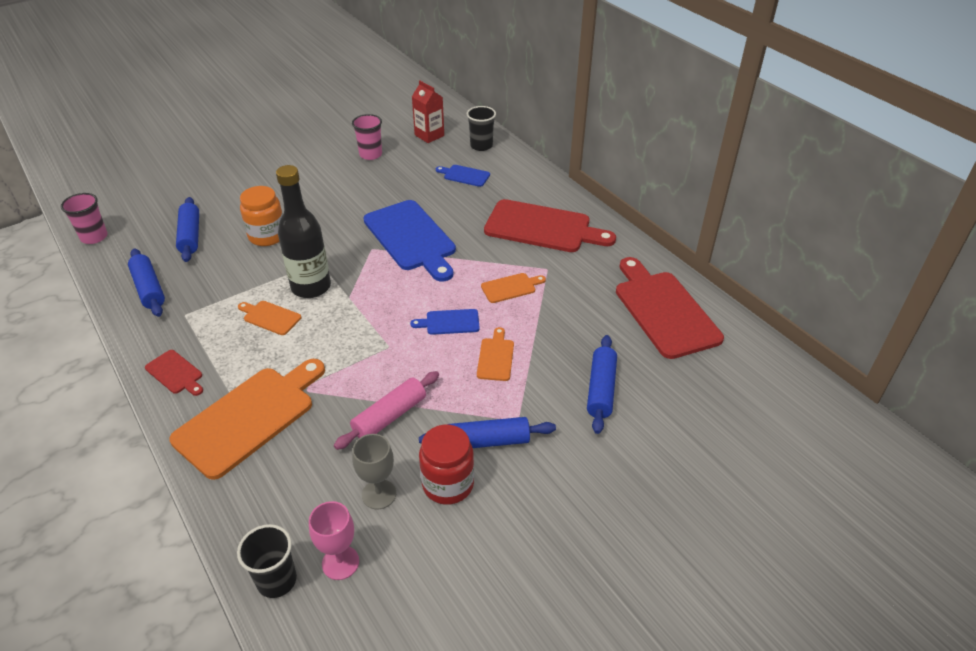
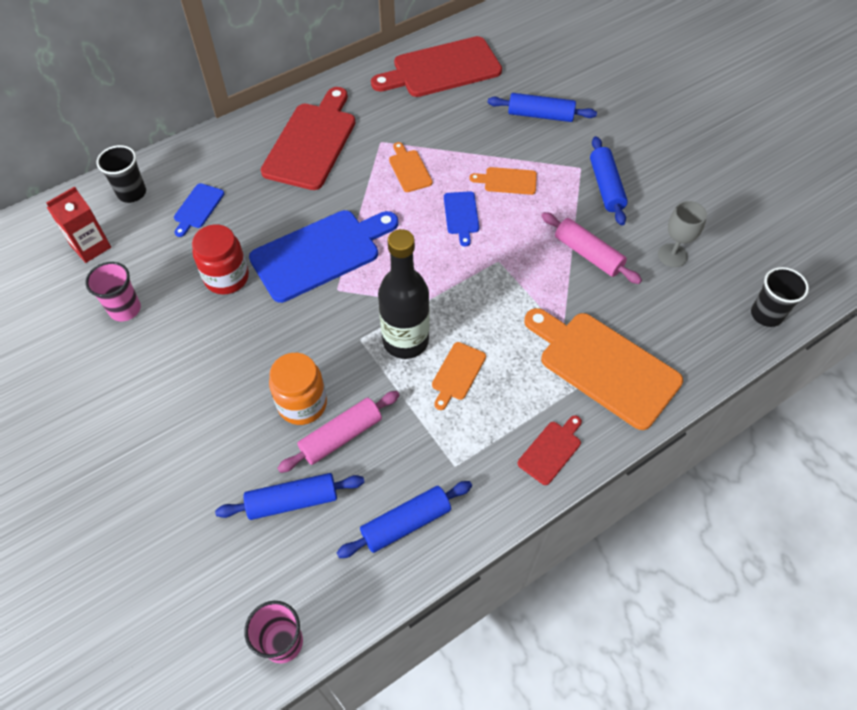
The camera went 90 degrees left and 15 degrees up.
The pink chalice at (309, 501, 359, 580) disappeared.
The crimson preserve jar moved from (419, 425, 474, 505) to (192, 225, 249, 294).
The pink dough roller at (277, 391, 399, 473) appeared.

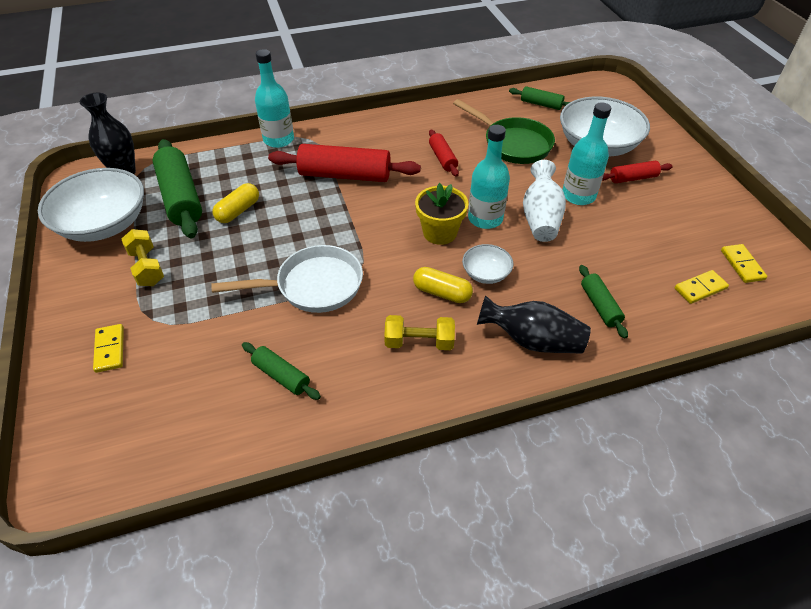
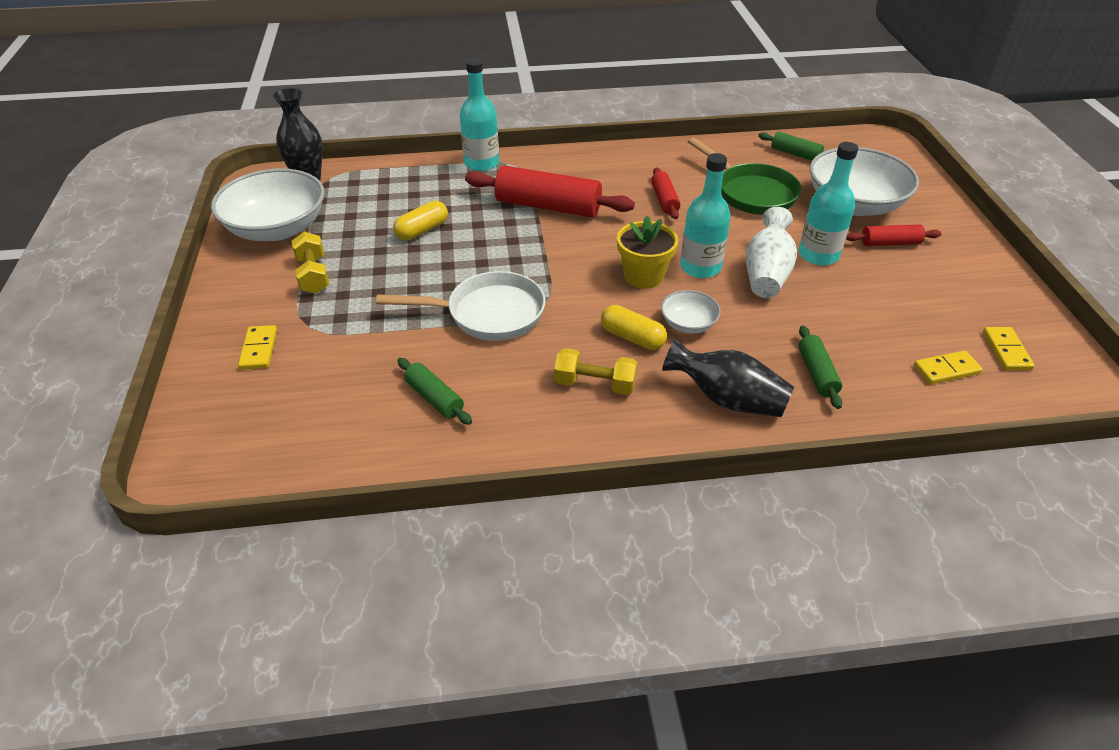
The camera went 10 degrees right and 5 degrees down.
The green dough roller at (153, 139, 202, 238) disappeared.

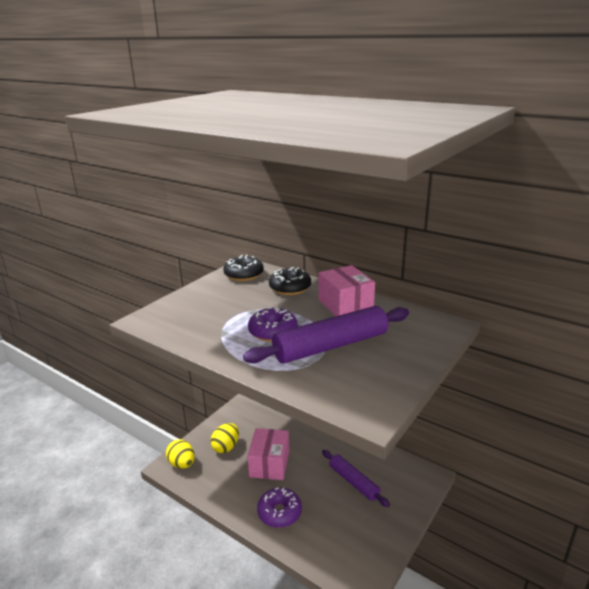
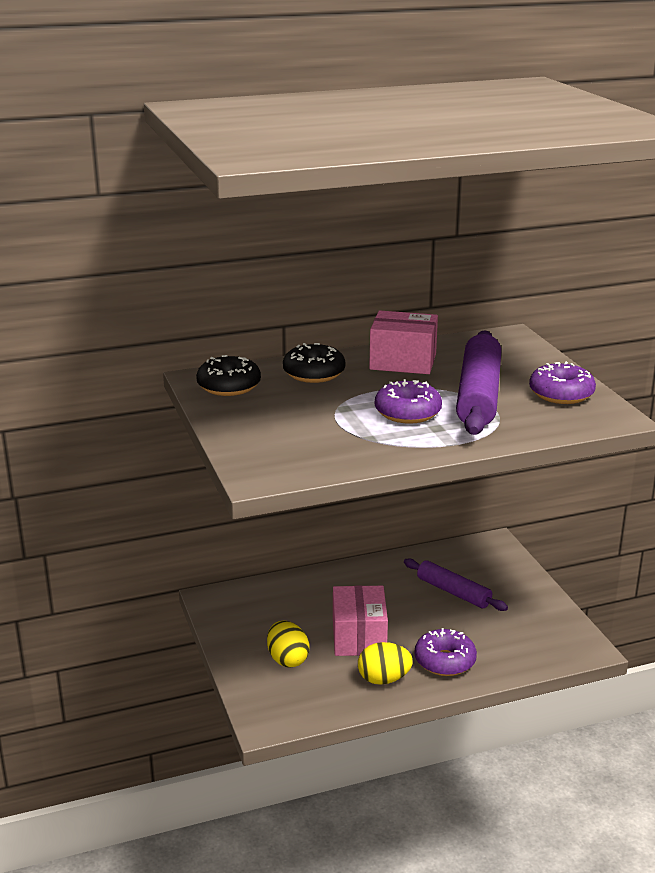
The camera went 55 degrees left and 0 degrees up.
The bright yellow egg moved from (166, 439, 195, 469) to (358, 642, 413, 685).
The pink parcel at (247, 428, 289, 480) turned 45 degrees clockwise.
The violet dough roller at (322, 450, 390, 507) turned 45 degrees clockwise.
The violet donut at (529, 362, 596, 404) appeared.

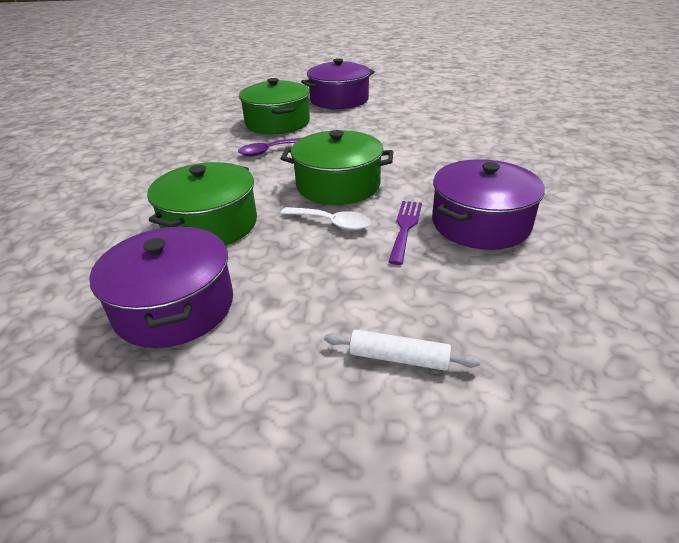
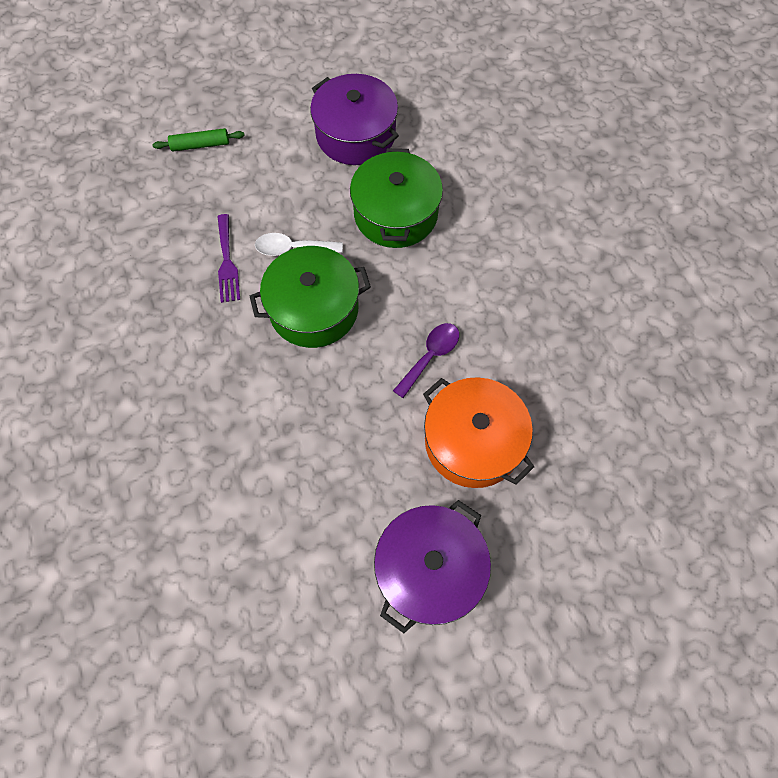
The camera went 155 degrees right and 30 degrees up.
The green stockpot at (239, 78, 310, 134) became the orange stockpot at (423, 377, 534, 488).
The snow-white dough roller at (324, 330, 480, 371) became the green dough roller at (152, 128, 245, 151).
The violet stockpot at (432, 159, 545, 250) disappeared.

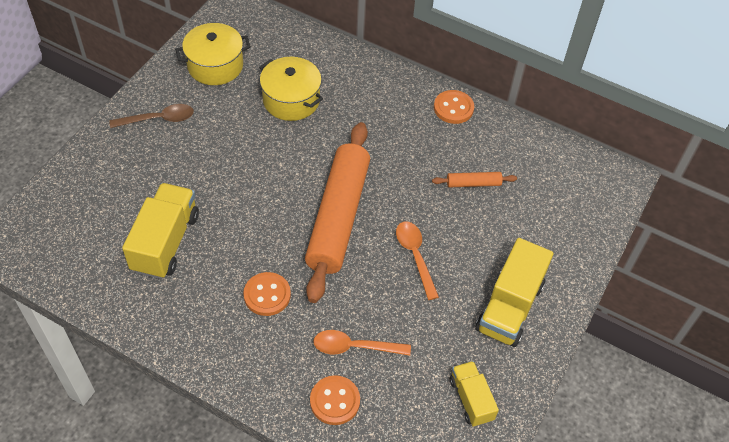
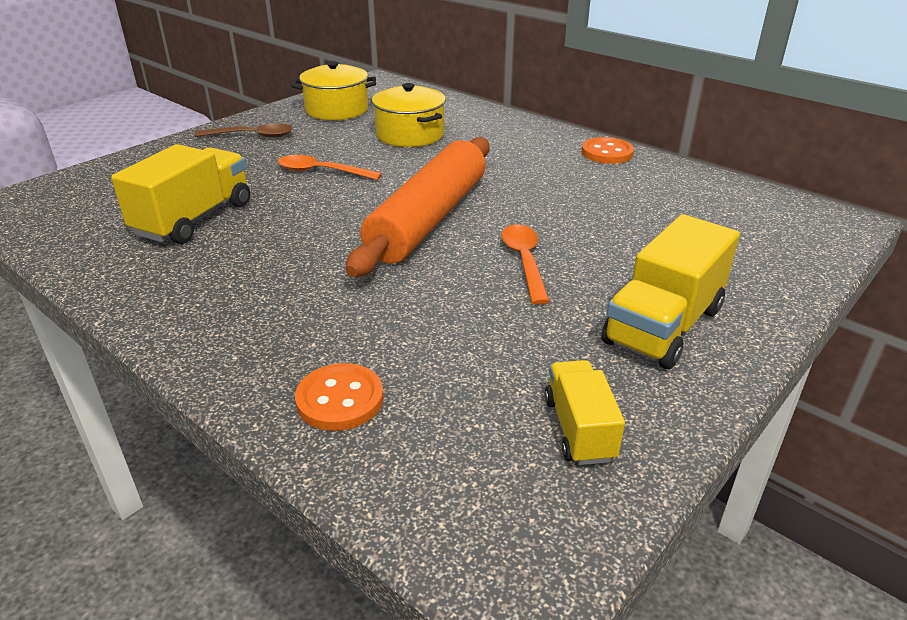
The camera went 15 degrees right and 20 degrees down.
The orange button at (243, 272, 291, 316) disappeared.
The orange tablespoon moved from (313, 330, 411, 356) to (277, 155, 382, 180).
The orange dough roller at (432, 172, 517, 188) disappeared.

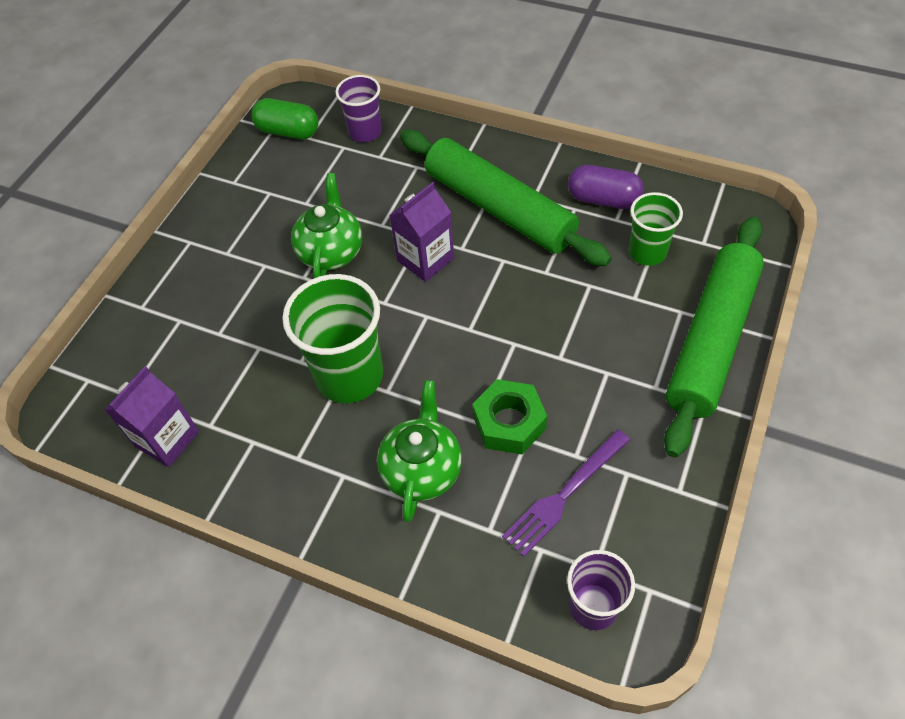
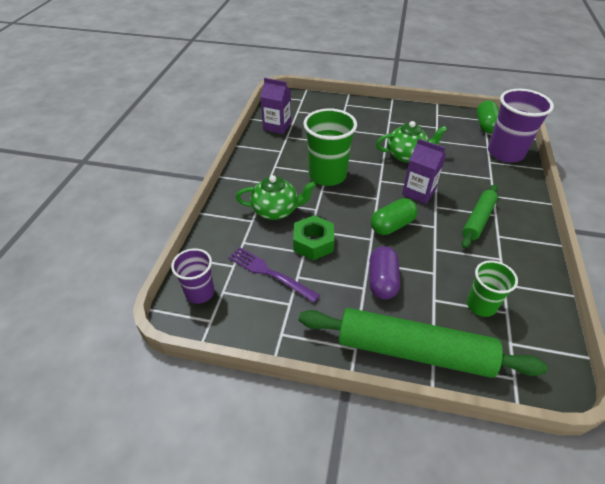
The camera went 75 degrees right and 10 degrees down.
The violet beaker at (335, 75, 382, 143) changed to 1.68 times the size.
The green dough roller at (400, 130, 612, 266) changed to 0.56 times the size.
The violet capsule moved from (568, 165, 644, 209) to (369, 246, 400, 299).
The green capsule at (371, 198, 418, 235) appeared.

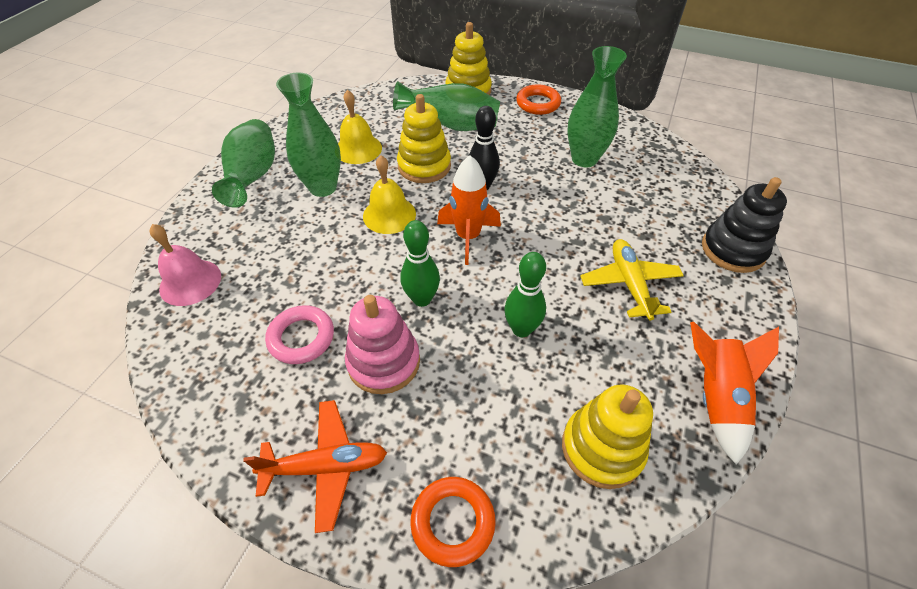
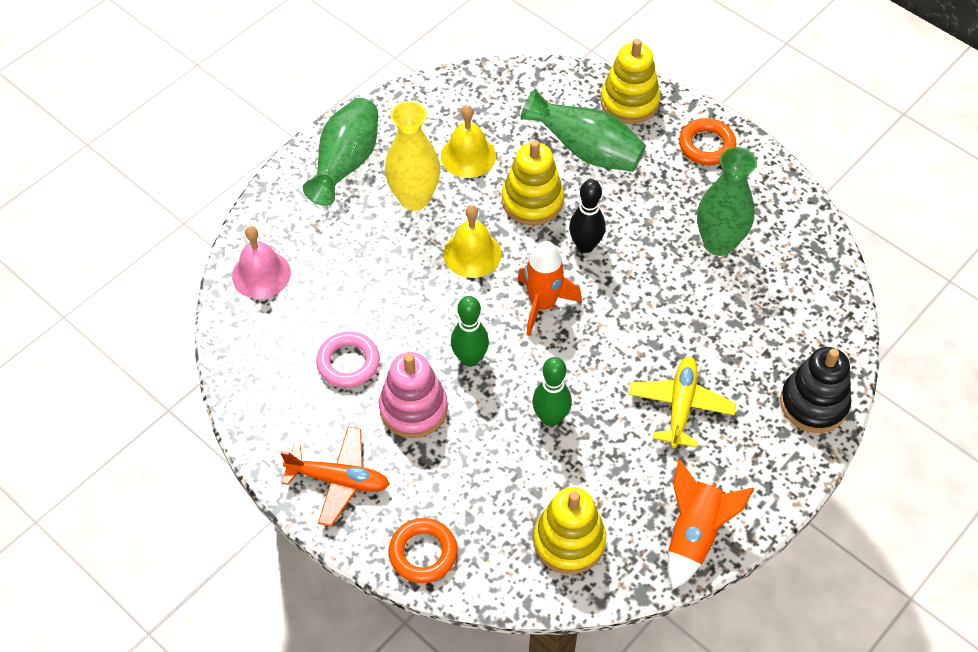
The camera went 20 degrees right and 5 degrees up.
The green vase at (276, 73, 341, 197) became the bright yellow vase at (385, 101, 441, 211).

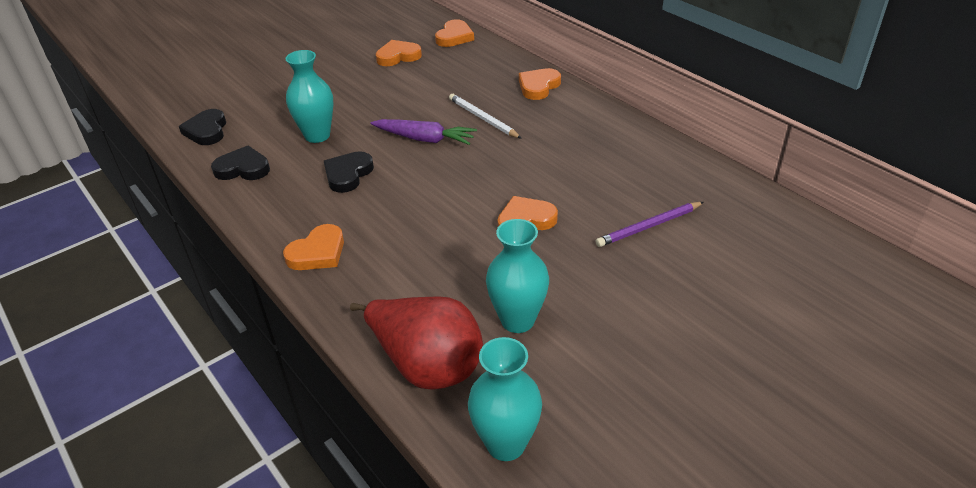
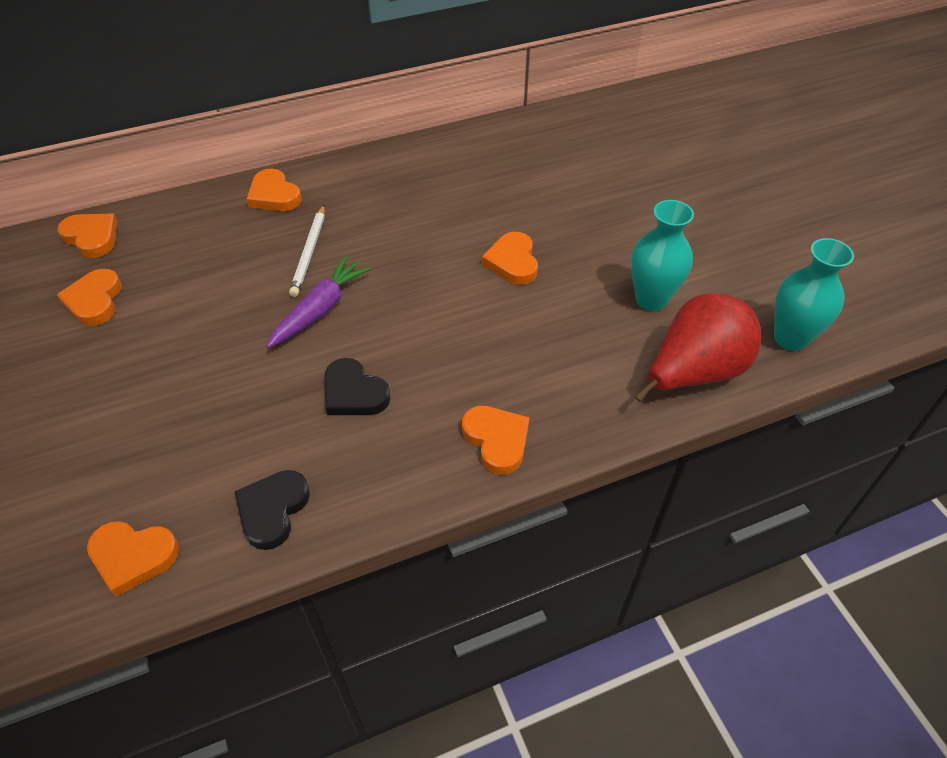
The camera went 75 degrees left and 10 degrees up.
The jet-black heart at (179, 109, 226, 145) became the orange heart at (87, 521, 179, 597).
The teal vase at (286, 50, 333, 143) disappeared.
The snow-white lead pencil at (449, 94, 522, 139) turned 60 degrees counterclockwise.
The violet lead pencil at (596, 202, 704, 247) disappeared.

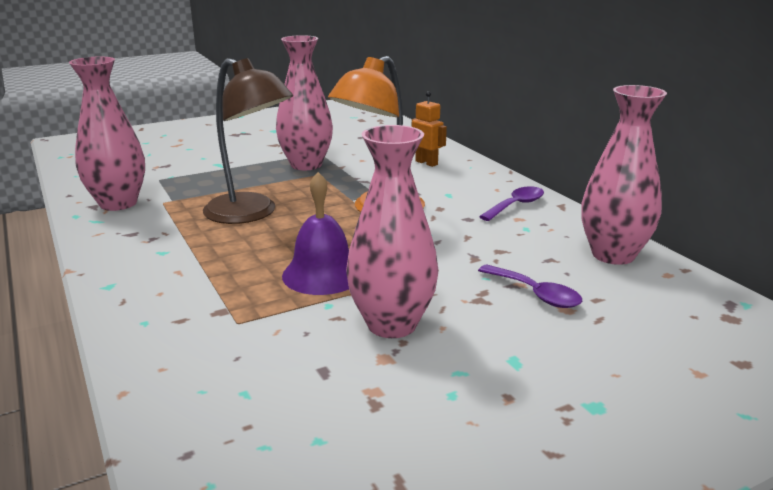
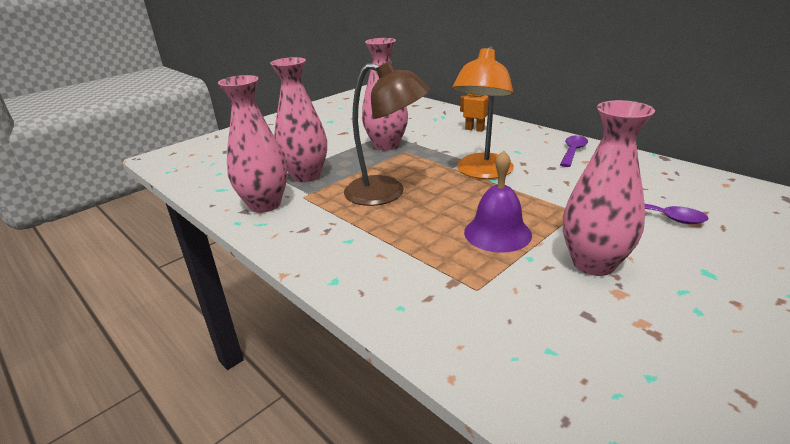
The camera went 15 degrees left and 5 degrees up.
The pink vase moved from (581, 85, 667, 265) to (270, 57, 327, 182).

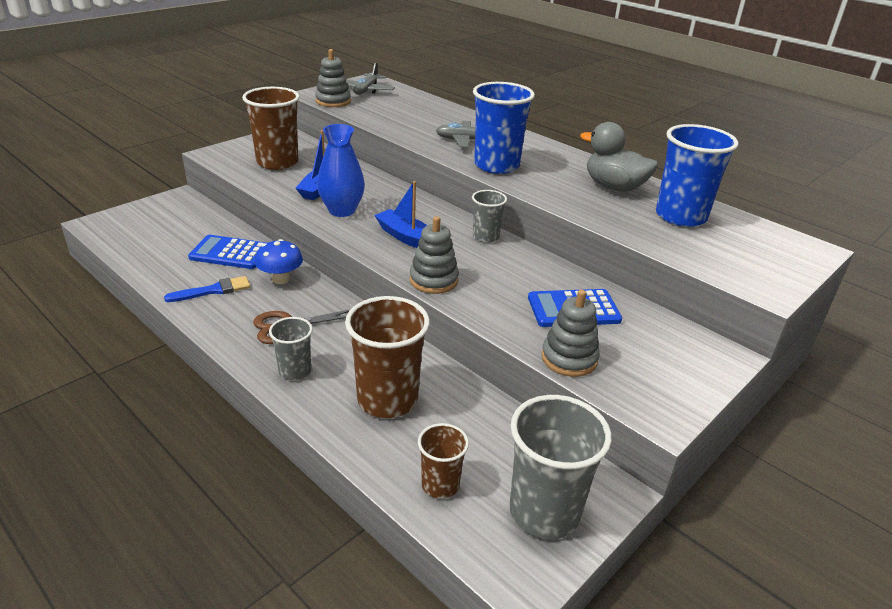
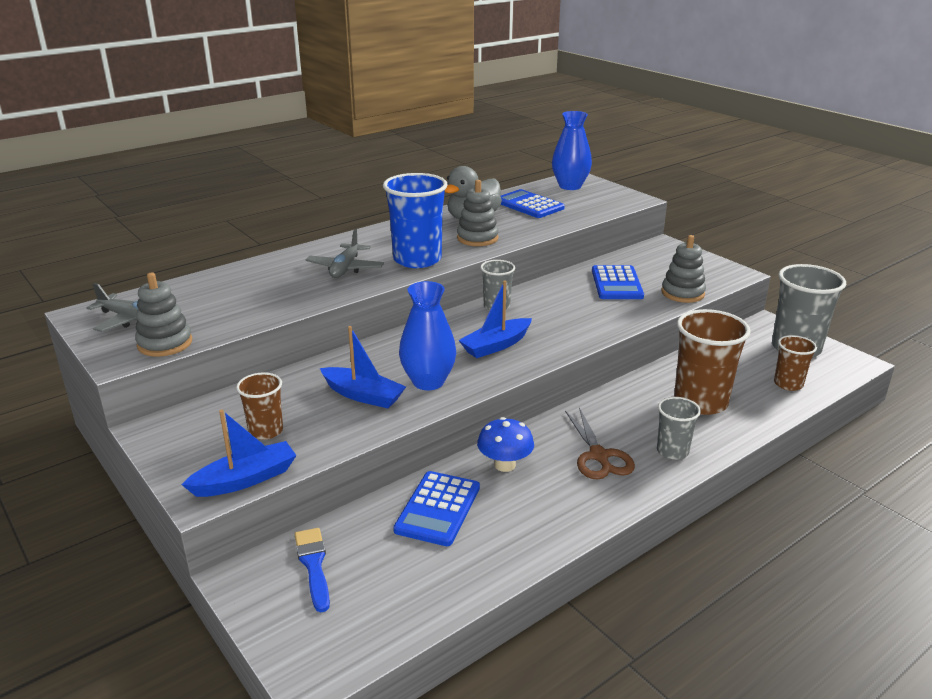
The camera went 80 degrees left and 5 degrees down.
The royal blue brush moved from (164, 276, 250, 302) to (295, 528, 330, 612).
The russet beaker at (242, 87, 300, 170) changed to 0.55 times the size.
The gray ring stacker moved from (410, 216, 459, 294) to (457, 180, 499, 246).
The royal blue beaker at (656, 124, 738, 227) was replaced by the royal blue adding machine at (501, 189, 565, 218).
The royal blue toy boat at (181, 409, 297, 497) appeared.
The royal blue vase at (552, 111, 592, 190) appeared.

